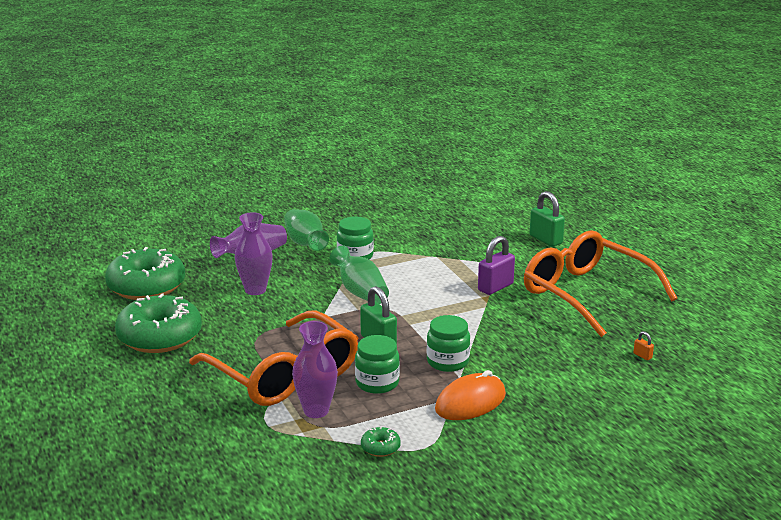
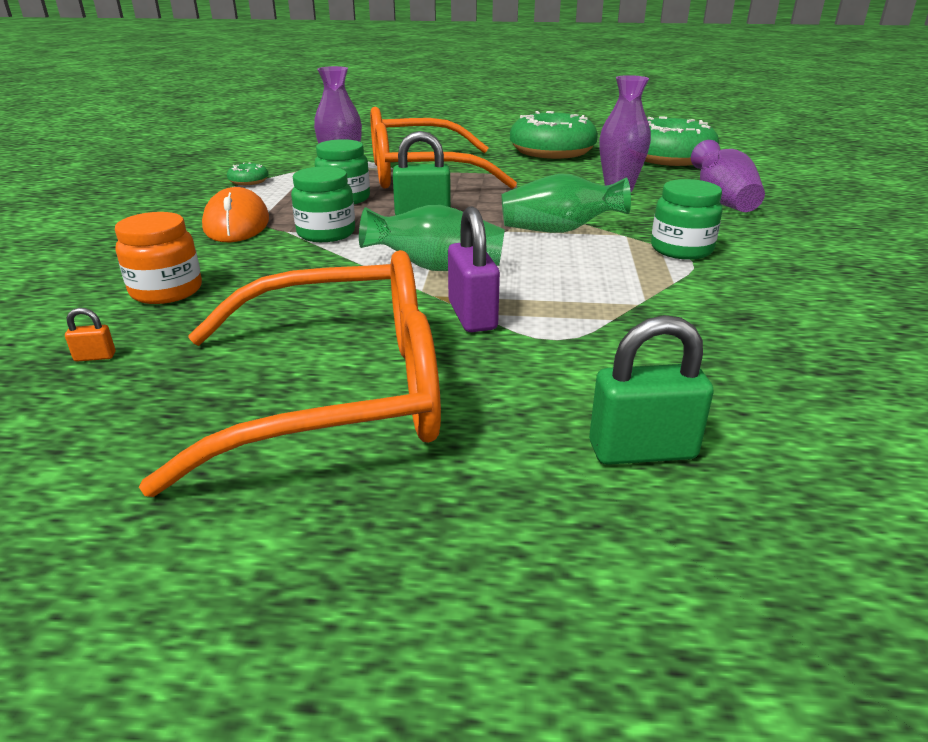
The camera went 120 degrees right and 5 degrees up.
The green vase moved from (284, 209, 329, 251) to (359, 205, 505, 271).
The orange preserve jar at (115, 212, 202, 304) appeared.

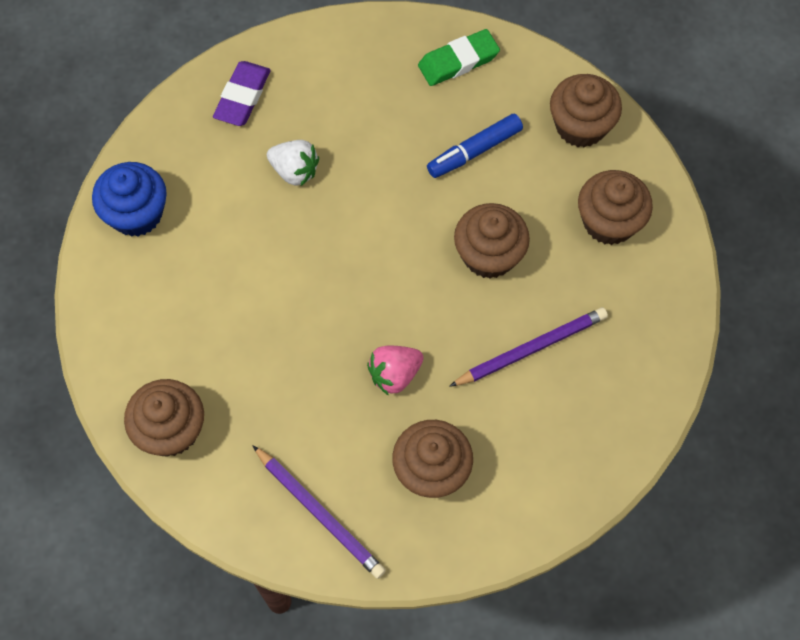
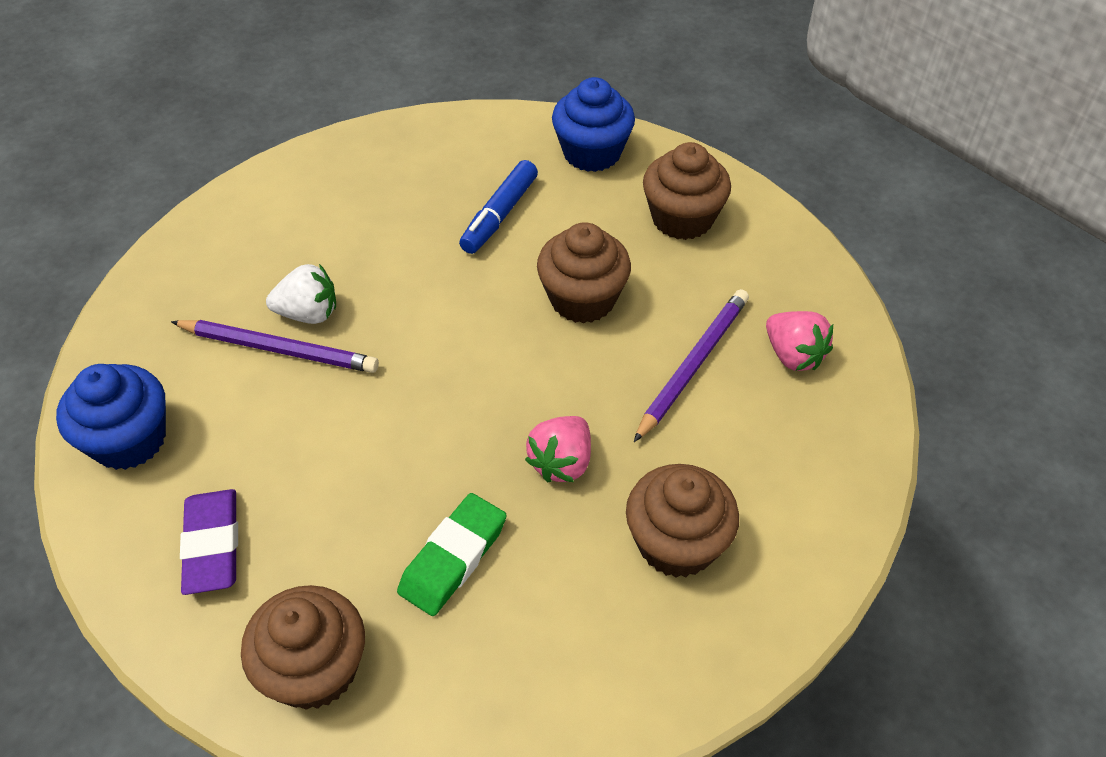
The camera went 30 degrees left and 15 degrees down.
The violet gum eraser moved from (213, 61, 271, 126) to (180, 489, 238, 595).
The violet lead pencil moved from (252, 445, 386, 579) to (171, 320, 379, 373).
The green gum eraser moved from (418, 29, 500, 86) to (397, 493, 507, 616).
The russet muffin at (550, 74, 622, 148) became the royal blue muffin at (552, 77, 635, 172).
The pink toy strawberry at (766, 311, 833, 371) appeared.

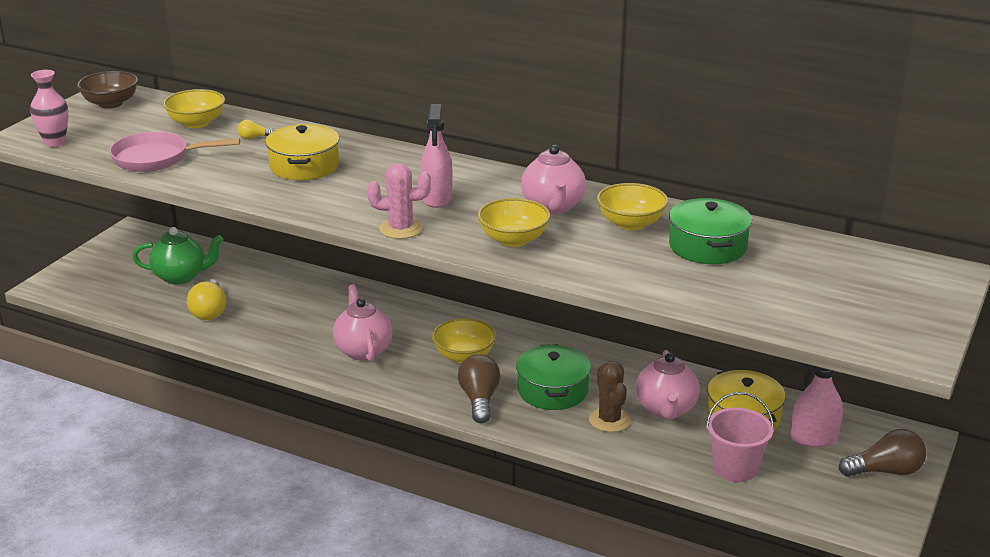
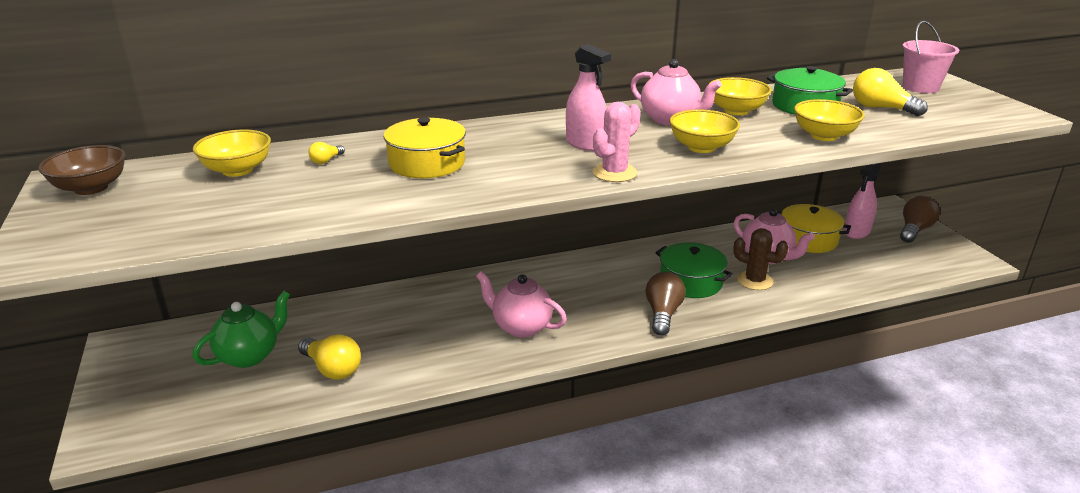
The camera went 45 degrees left and 0 degrees up.
The pink vase at (30, 70, 68, 147) disappeared.
The pink skillet at (109, 132, 240, 172) disappeared.
The bright yellow serving bowl moved from (432, 318, 496, 363) to (794, 99, 865, 141).
The russet light bulb at (458, 354, 500, 423) turned 60 degrees clockwise.
The pink pail moved from (706, 392, 774, 482) to (902, 21, 959, 93).
The bright yellow light bulb at (853, 68, 928, 116) appeared.

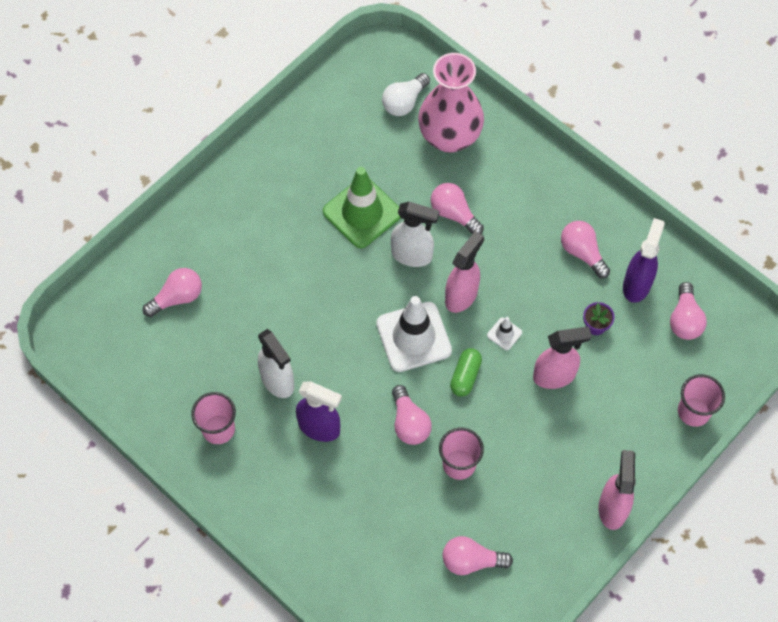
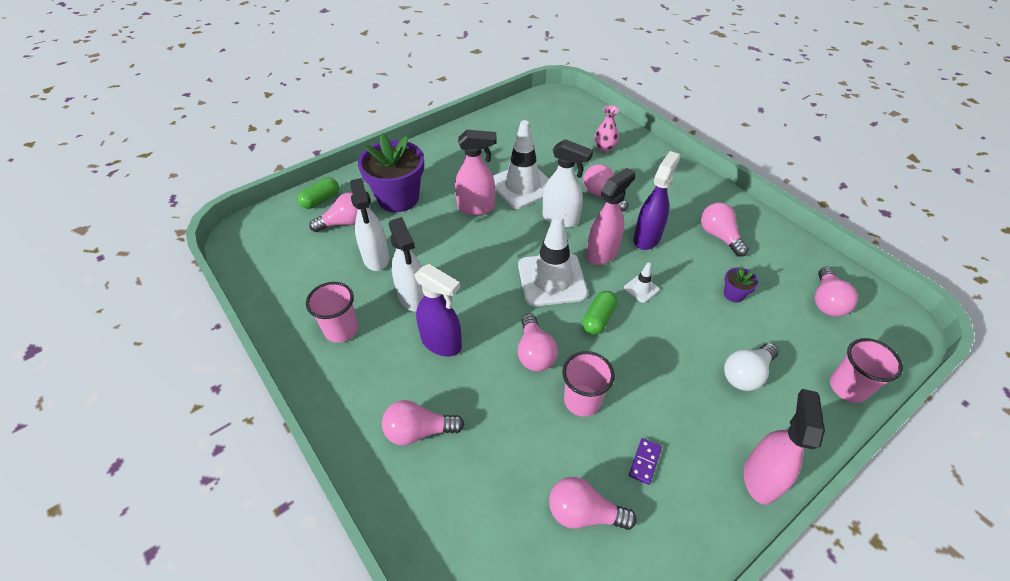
The camera went 10 degrees right and 15 degrees down.
The green traffic cone at (323, 167, 401, 248) became the snow-white traffic cone at (493, 120, 549, 209).
The snow-white light bulb moved from (382, 73, 430, 116) to (724, 343, 779, 391).
The pink vase at (418, 53, 484, 153) changed to 0.44 times the size.
The pink spray bottle moved from (533, 326, 592, 389) to (455, 130, 497, 215).
The violet spray bottle moved from (623, 218, 665, 303) to (634, 151, 680, 250).
The green capsule at (298, 178, 339, 209) appeared.
The snow-white spray bottle at (350, 178, 389, 271) appeared.
The violet plant pot at (358, 133, 424, 212) appeared.
The pink light bulb at (382, 400, 465, 446) appeared.
The violet domino tile at (629, 438, 662, 485) appeared.

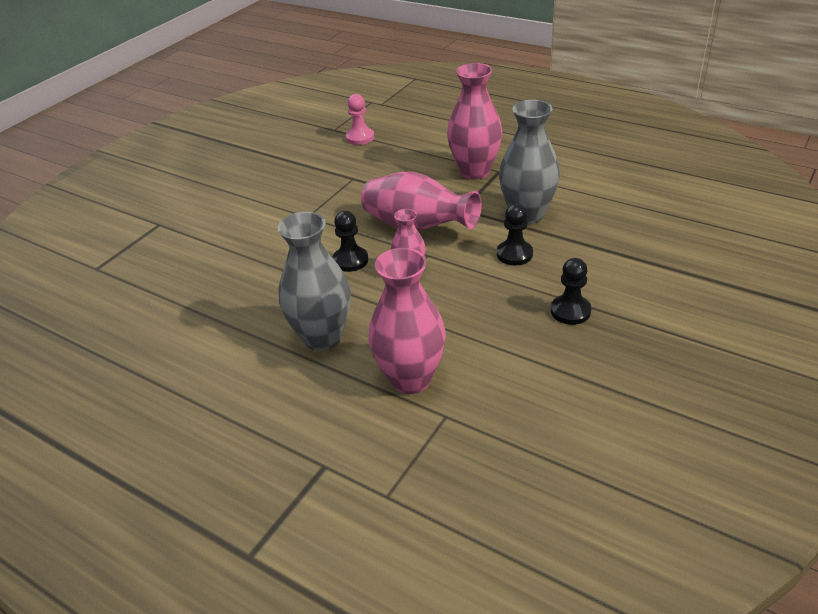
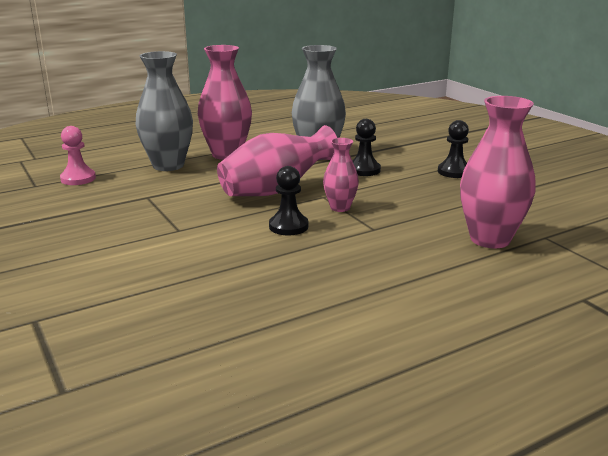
The camera went 65 degrees left and 15 degrees down.
The gray vase moved from (278, 212, 351, 351) to (135, 51, 193, 171).

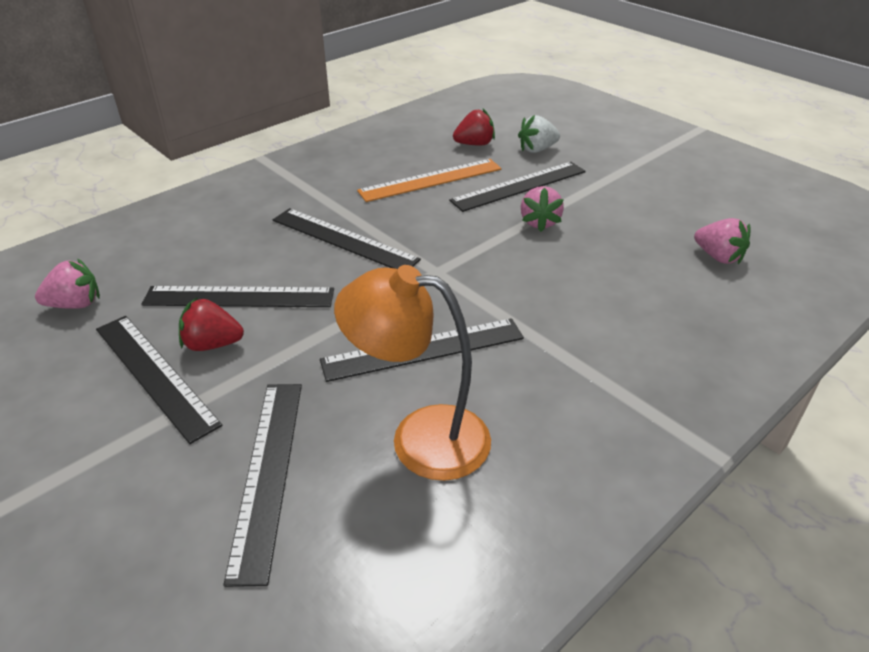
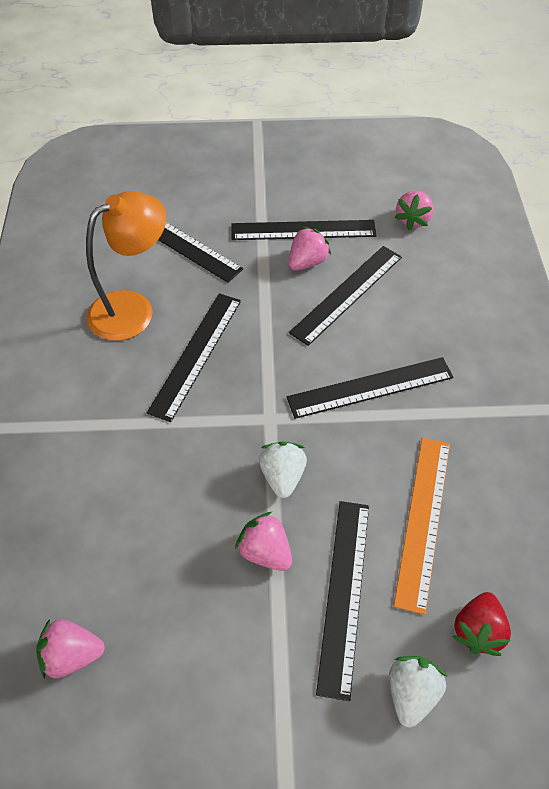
The camera went 130 degrees right and 15 degrees up.
The crimson toy strawberry at (179, 297, 244, 351) became the pink toy strawberry at (289, 227, 331, 271).
The snow-white toy strawberry at (259, 441, 307, 498) appeared.

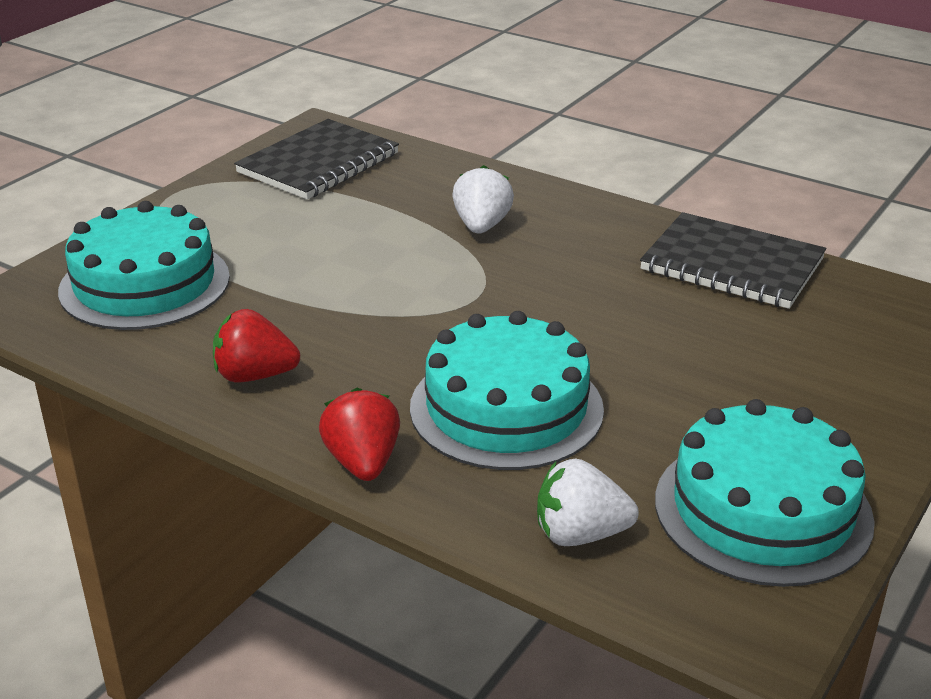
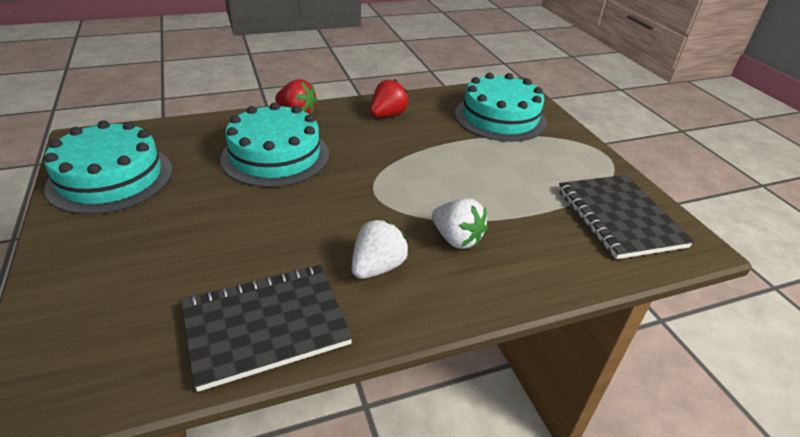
The camera went 125 degrees right and 5 degrees up.
The snow-white toy strawberry moved from (537, 459, 639, 546) to (352, 220, 409, 279).

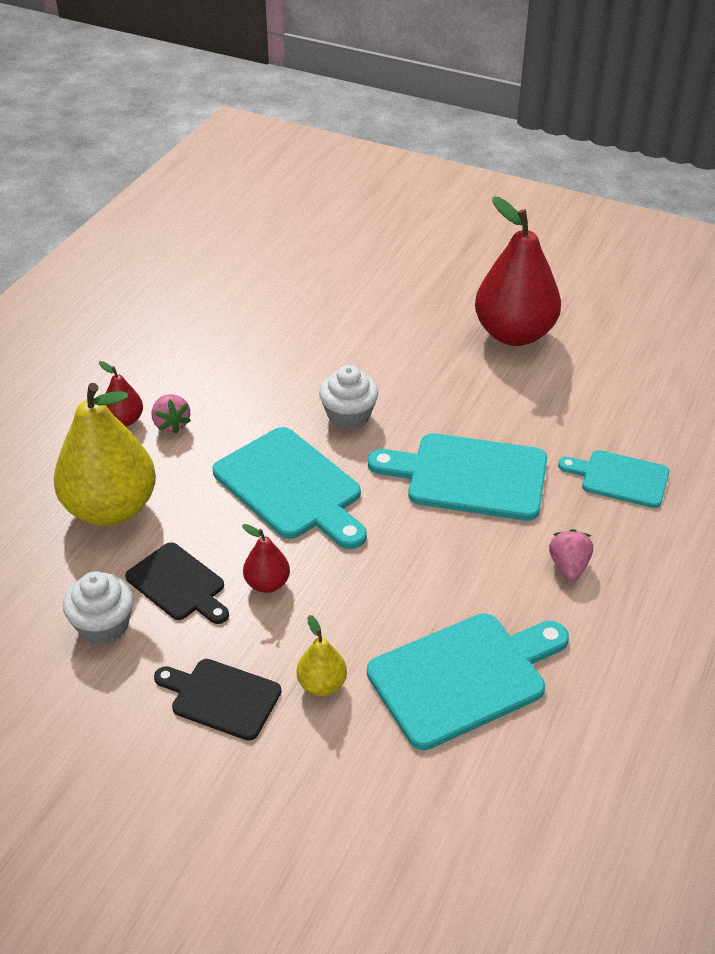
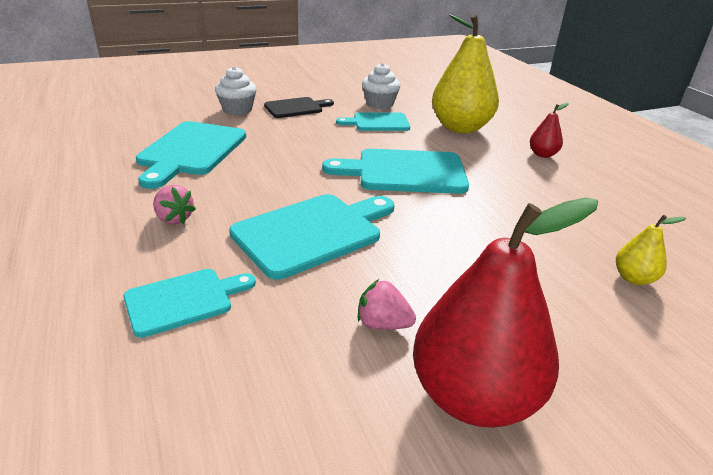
The camera went 130 degrees right and 10 degrees down.
The jet-black bread board at (125, 542, 229, 624) became the teal bread board at (336, 112, 410, 131).
The pink toy strawberry moved from (152, 394, 191, 434) to (358, 279, 416, 330).
The crimson pear at (242, 524, 290, 593) disappeared.
The bright yellow pear moved from (297, 615, 347, 696) to (616, 215, 686, 285).
The snow-white muffin moved from (319, 365, 378, 430) to (215, 66, 257, 115).

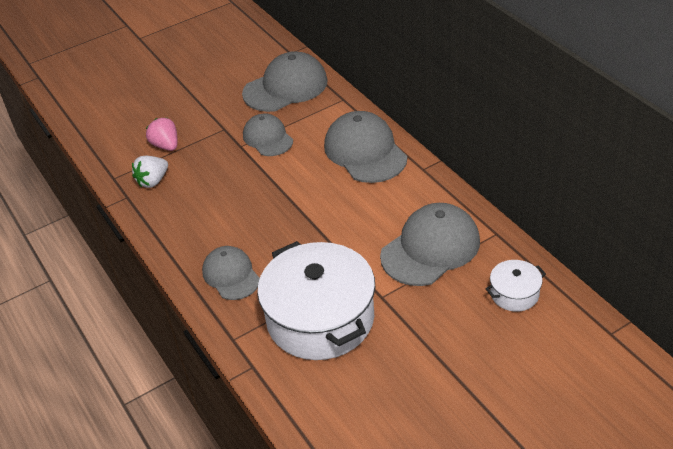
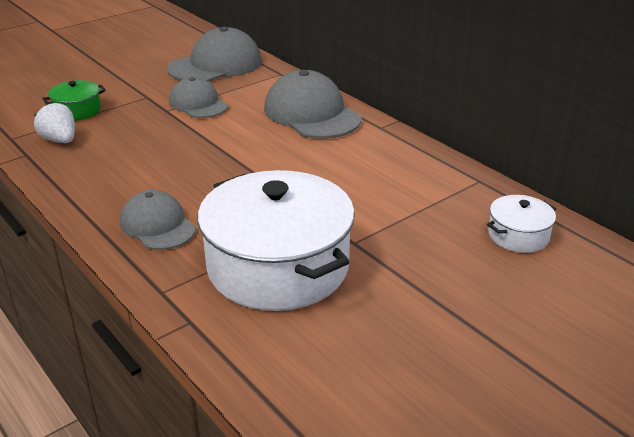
The camera went 10 degrees left and 10 degrees down.
The snow-white toy strawberry at (132, 156, 168, 188) turned 105 degrees clockwise.
The pink toy strawberry at (146, 118, 177, 151) was replaced by the green stockpot at (42, 80, 106, 121).
The gray peaked cap at (380, 203, 480, 286) disappeared.

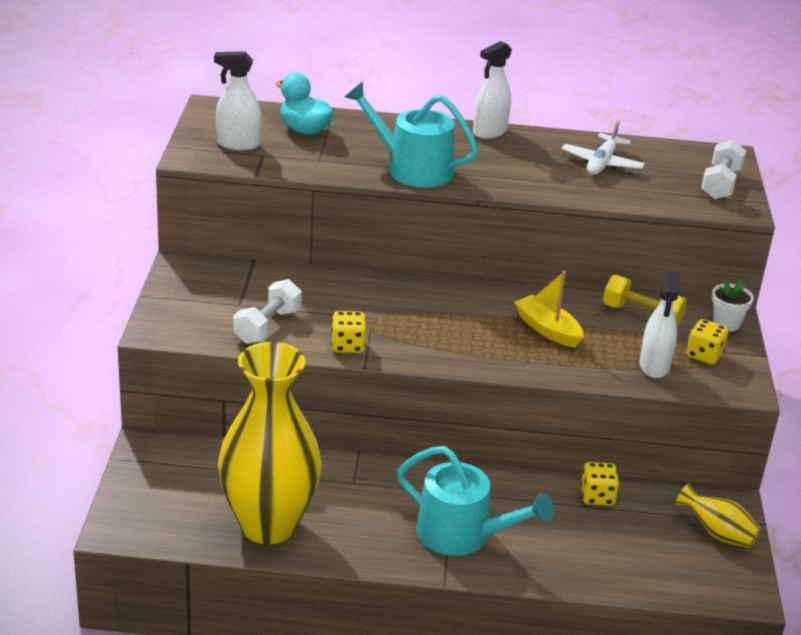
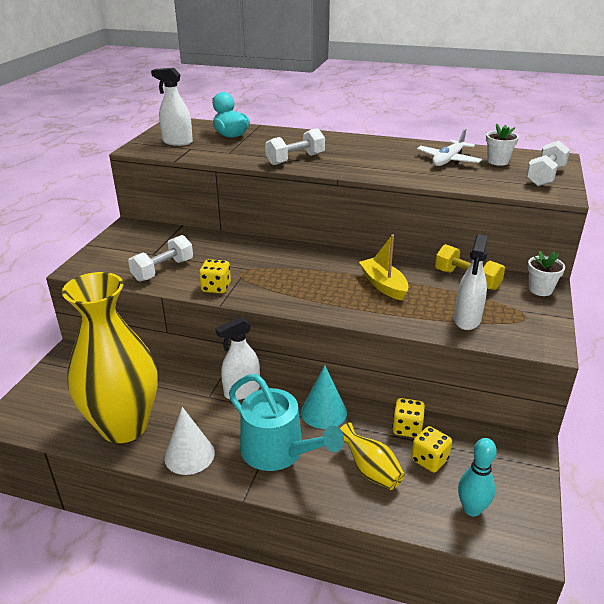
The camera went 15 degrees right and 0 degrees up.
The teal watering can at (345, 82, 478, 188) was replaced by the snow-white dumbbell at (265, 128, 325, 165).
The snow-white spray bottle moved from (473, 41, 512, 139) to (215, 317, 260, 400).
The bright yellow vase moved from (675, 483, 761, 548) to (340, 422, 405, 490).
The bright yellow dice moved from (687, 319, 729, 365) to (411, 426, 452, 472).
The snow-white cone at (164, 407, 215, 475) appeared.
The teal cone at (301, 365, 347, 429) appeared.
The teal skittle at (458, 438, 497, 517) appeared.
The snow-white plant pot at (486, 124, 519, 165) appeared.

